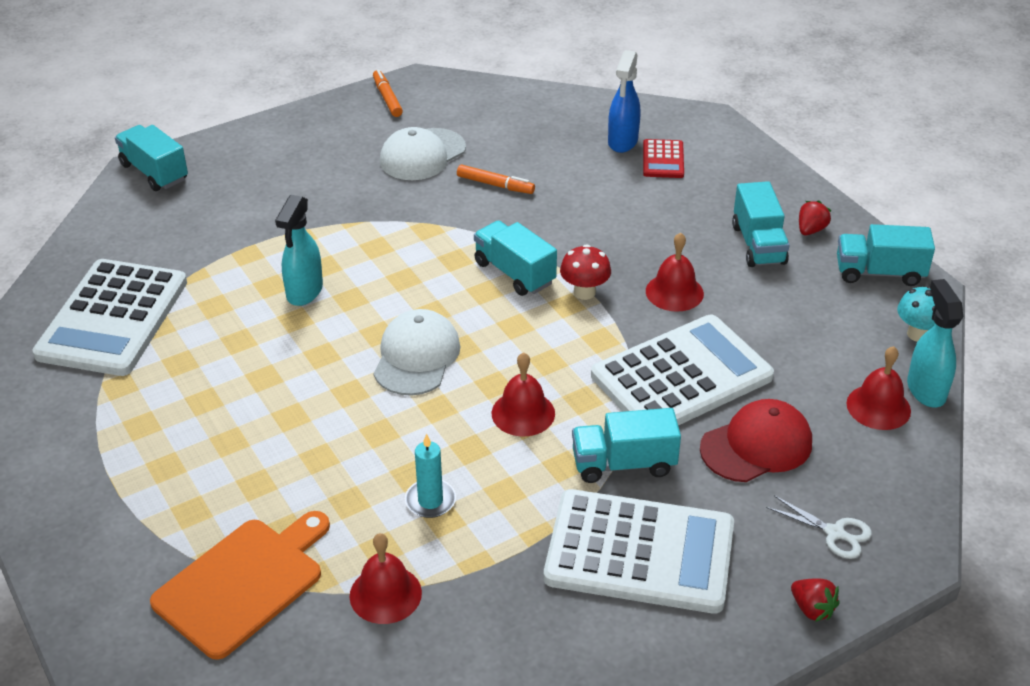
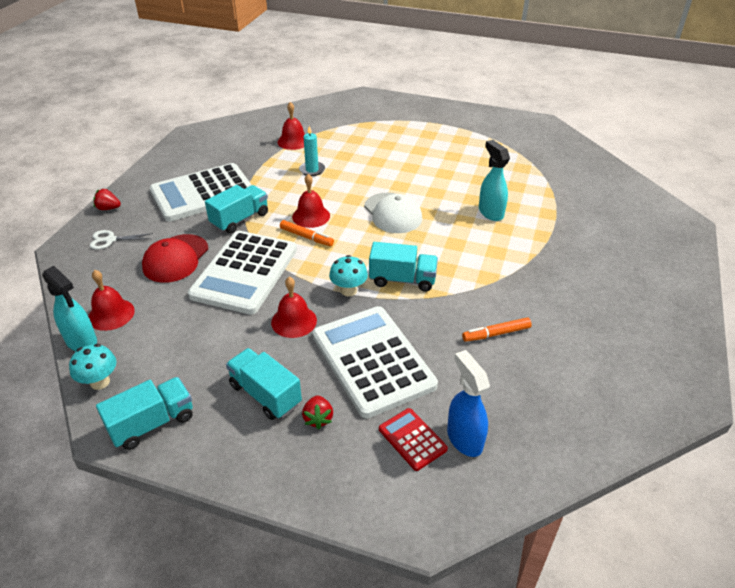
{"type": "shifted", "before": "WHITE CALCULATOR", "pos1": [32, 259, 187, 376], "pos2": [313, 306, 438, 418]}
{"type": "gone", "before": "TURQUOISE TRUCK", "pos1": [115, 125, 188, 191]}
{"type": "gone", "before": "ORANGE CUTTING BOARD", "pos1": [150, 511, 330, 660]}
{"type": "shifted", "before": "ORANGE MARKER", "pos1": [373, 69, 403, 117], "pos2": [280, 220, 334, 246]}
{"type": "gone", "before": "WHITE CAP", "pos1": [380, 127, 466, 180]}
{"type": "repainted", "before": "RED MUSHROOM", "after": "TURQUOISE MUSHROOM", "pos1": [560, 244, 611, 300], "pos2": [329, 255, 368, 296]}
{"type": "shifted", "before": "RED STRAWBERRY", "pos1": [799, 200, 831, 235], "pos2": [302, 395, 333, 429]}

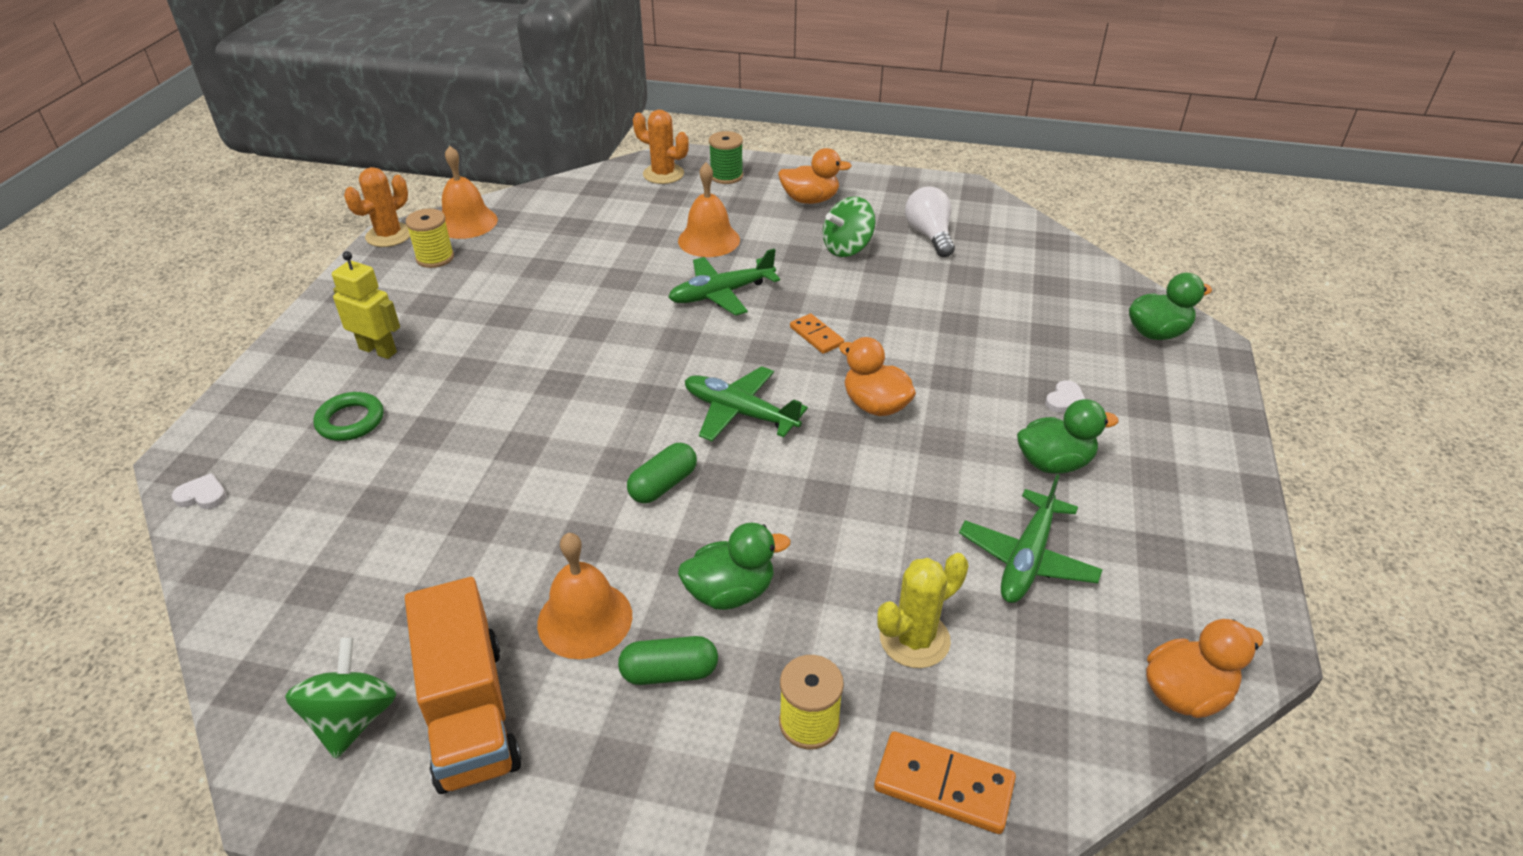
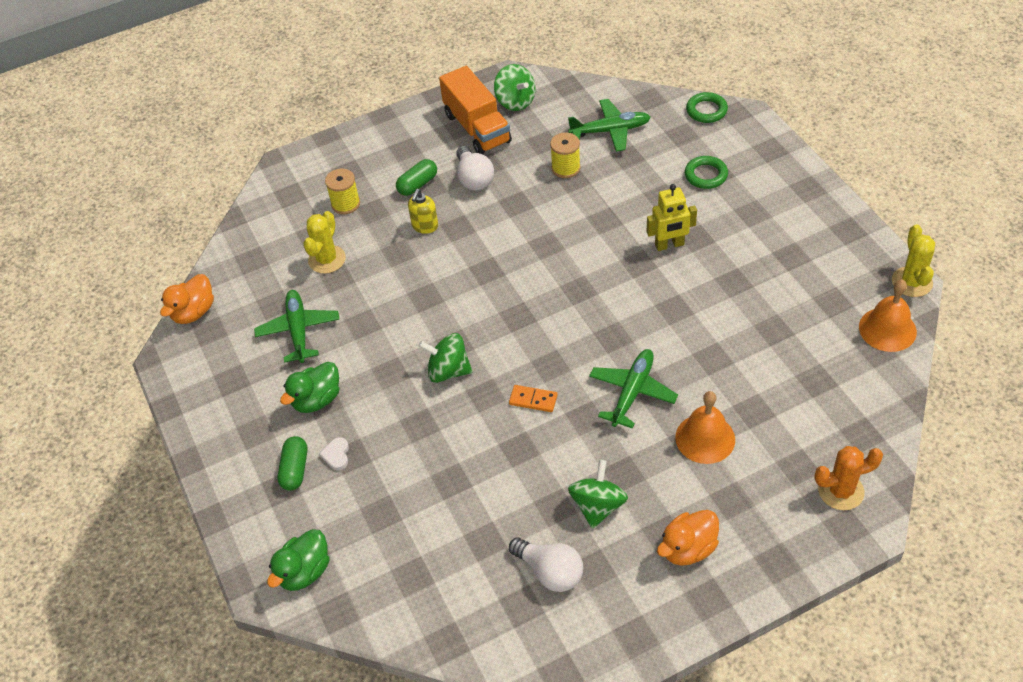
{"type": "swapped", "before": "WHITE HEART", "after": "GREEN RING", "pos1": [172, 473, 227, 509], "pos2": [686, 92, 728, 123]}
{"type": "shifted", "before": "YELLOW ROBOT", "pos1": [332, 251, 400, 359], "pos2": [647, 184, 697, 251]}
{"type": "repainted", "before": "ORANGE CACTUS", "after": "YELLOW CACTUS", "pos1": [344, 167, 410, 247], "pos2": [892, 224, 935, 297]}
{"type": "rotated", "before": "ORANGE TRUCK", "pos1": [405, 577, 522, 794], "pos2": [439, 66, 512, 154], "turn": -150}
{"type": "shifted", "before": "YELLOW SPOOL", "pos1": [406, 209, 454, 268], "pos2": [550, 132, 581, 178]}
{"type": "swapped", "before": "ORANGE BELL", "after": "WHITE LIGHT BULB", "pos1": [537, 533, 632, 659], "pos2": [456, 146, 494, 190]}
{"type": "shifted", "before": "GREEN CAPSULE", "pos1": [627, 443, 697, 503], "pos2": [278, 436, 308, 491]}
{"type": "swapped", "before": "GREEN DUCK", "after": "YELLOW SOAP DISPENSER", "pos1": [678, 523, 790, 610], "pos2": [408, 189, 438, 234]}
{"type": "shifted", "before": "GREEN PLANE", "pos1": [685, 366, 808, 441], "pos2": [568, 99, 651, 152]}
{"type": "gone", "before": "GREEN SPOOL", "pos1": [709, 131, 743, 184]}
{"type": "swapped", "before": "ORANGE DUCK", "after": "GREEN SPINNING TOP", "pos1": [839, 337, 916, 416], "pos2": [418, 333, 472, 383]}
{"type": "gone", "before": "ORANGE DOMINO", "pos1": [874, 731, 1016, 834]}

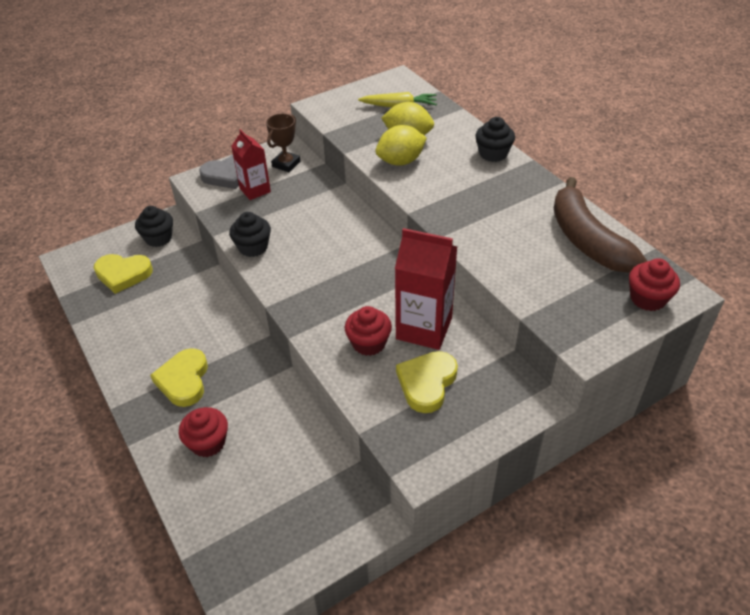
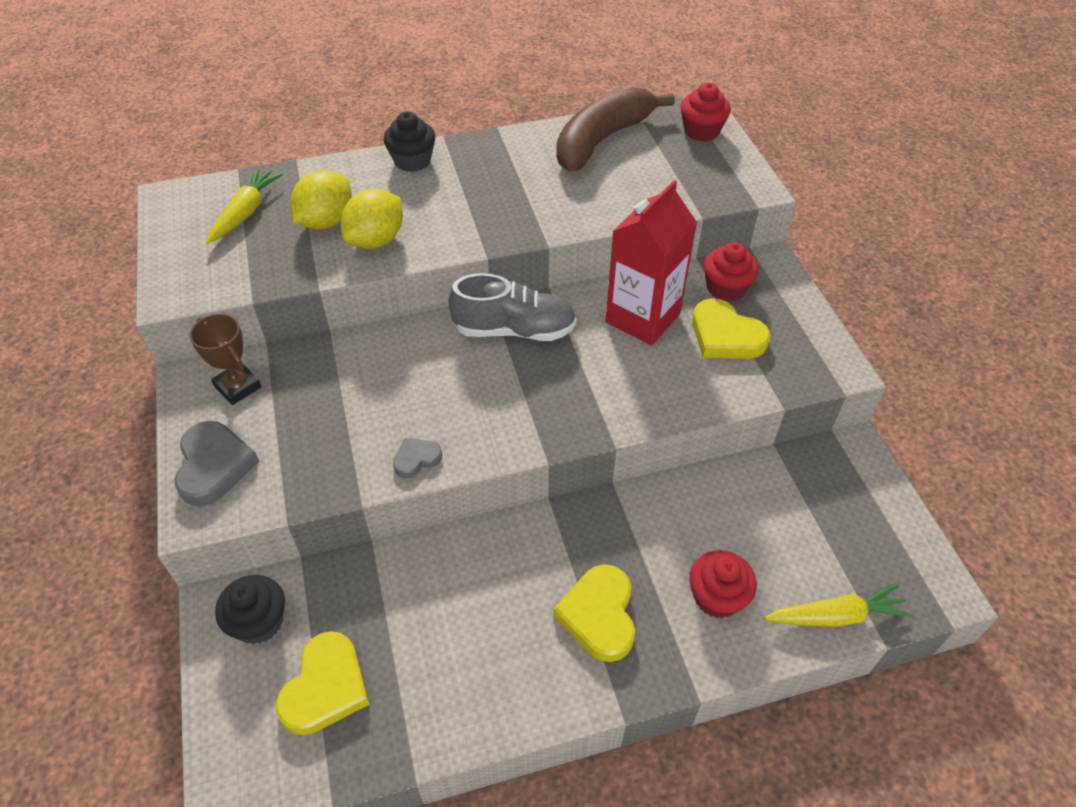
{"type": "rotated", "before": "YELLOW HEART", "pos1": [150, 348, 208, 407], "pos2": [553, 564, 635, 662], "turn": 75}
{"type": "swapped", "before": "BLACK CUPCAKE", "after": "GREY HEART", "pos1": [229, 212, 271, 257], "pos2": [393, 438, 442, 478]}
{"type": "gone", "before": "RED CARTON", "pos1": [231, 129, 271, 200]}
{"type": "shifted", "before": "RED CUPCAKE", "pos1": [345, 306, 392, 356], "pos2": [704, 242, 759, 302]}
{"type": "rotated", "before": "YELLOW LEMON", "pos1": [375, 125, 427, 166], "pos2": [341, 189, 403, 249], "turn": 45}
{"type": "rotated", "before": "BROWN BANANA", "pos1": [554, 177, 647, 273], "pos2": [556, 87, 675, 172], "turn": 135}
{"type": "new", "after": "GREY SHOE", "pos2": [448, 273, 576, 341]}
{"type": "new", "after": "YELLOW CARROT", "pos2": [764, 584, 913, 627]}

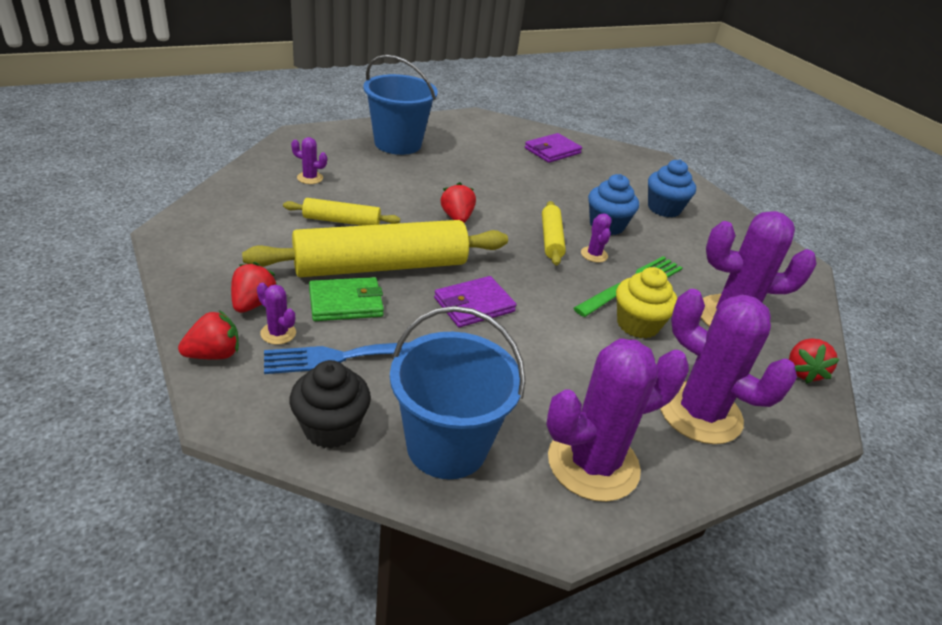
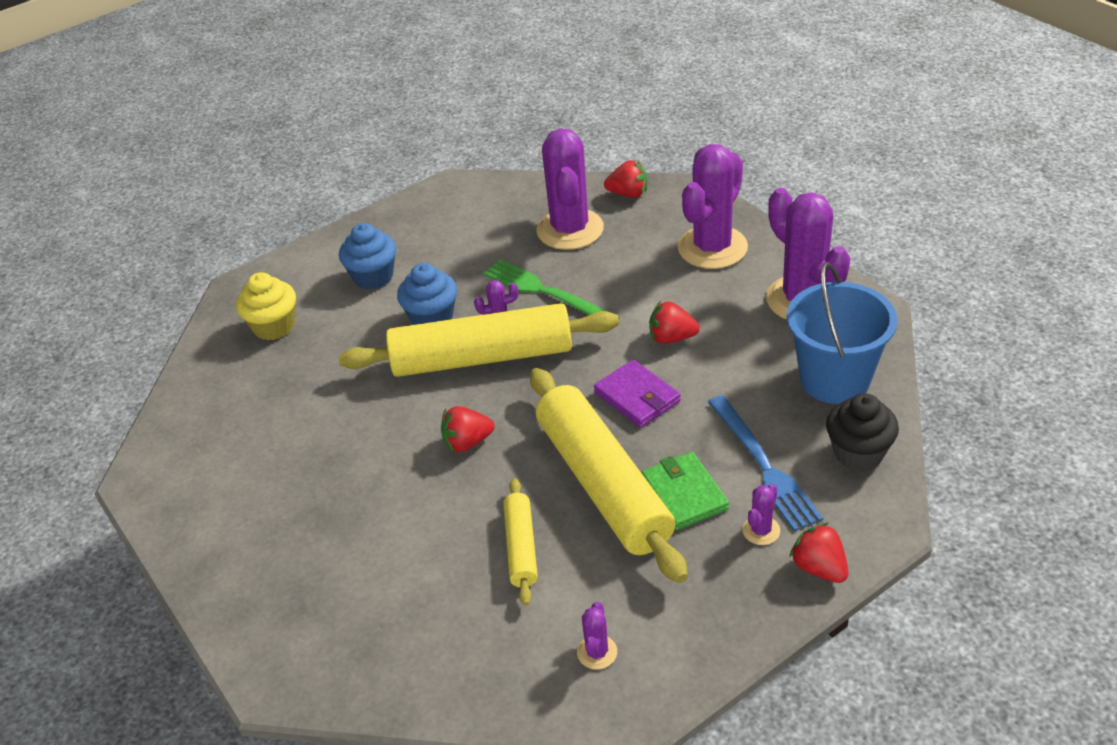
{"type": "shifted", "before": "RED STRAWBERRY", "pos1": [231, 262, 277, 313], "pos2": [649, 301, 700, 344]}
{"type": "shifted", "before": "PURPLE CACTUS", "pos1": [291, 137, 327, 184], "pos2": [577, 602, 617, 670]}
{"type": "gone", "before": "BLUE BUCKET", "pos1": [364, 55, 438, 155]}
{"type": "gone", "before": "PURPLE WALLET", "pos1": [525, 133, 582, 163]}
{"type": "scaled", "before": "YELLOW ROLLING PIN", "pos1": [542, 201, 566, 266], "pos2": [339, 303, 619, 377], "scale": 2.07}
{"type": "shifted", "before": "YELLOW CUPCAKE", "pos1": [616, 267, 678, 339], "pos2": [236, 272, 296, 340]}

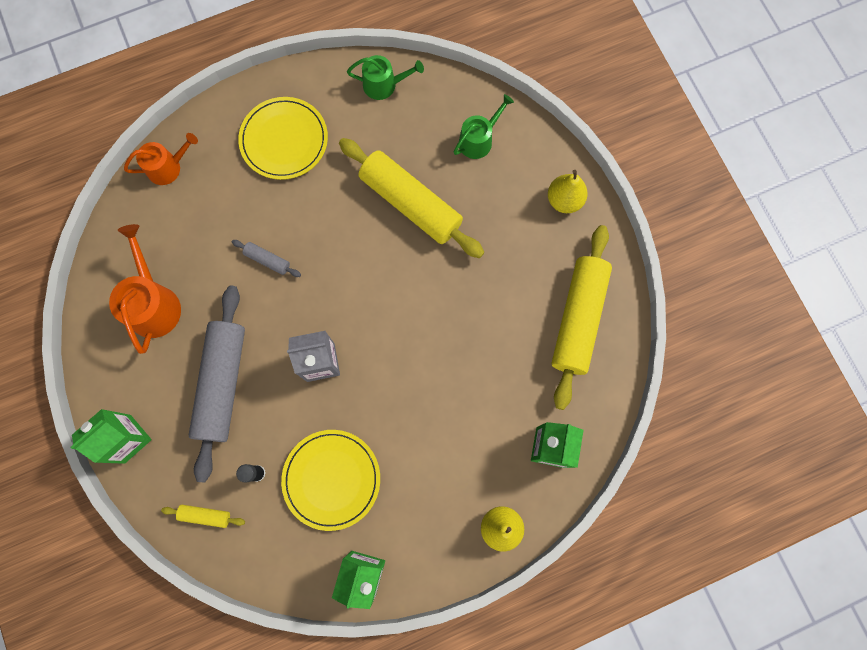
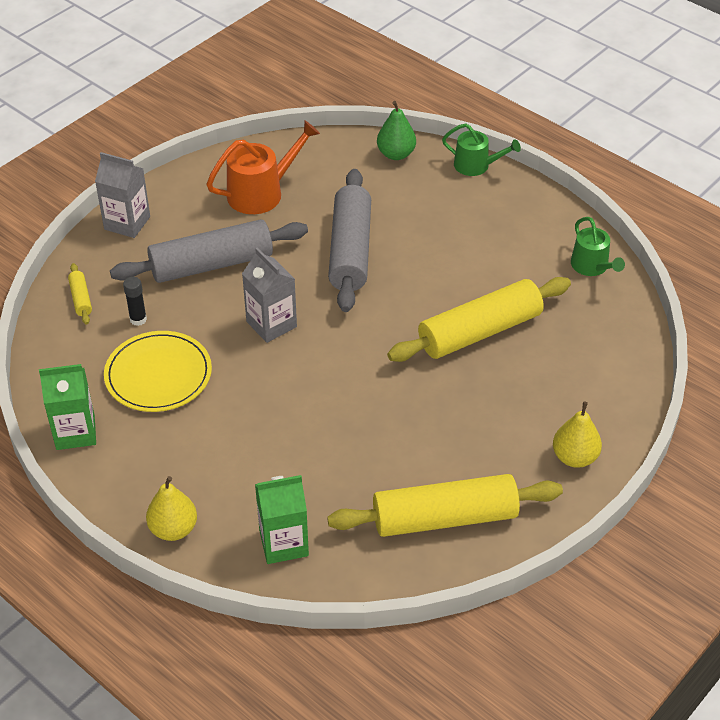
{"type": "repainted", "before": "GREEN CARTON", "after": "GREY CARTON", "pos1": [71, 409, 152, 464], "pos2": [95, 152, 150, 238]}
{"type": "swapped", "before": "ORANGE WATERING CAN", "after": "GREEN PEAR", "pos1": [124, 133, 198, 185], "pos2": [377, 101, 416, 160]}
{"type": "scaled", "before": "GREY ROLLING PIN", "pos1": [232, 240, 301, 277], "pos2": [328, 169, 371, 312], "scale": 2.39}
{"type": "gone", "before": "YELLOW PLATE", "pos1": [238, 97, 328, 180]}
{"type": "rotated", "before": "YELLOW ROLLING PIN", "pos1": [339, 138, 485, 258], "pos2": [387, 277, 571, 362], "turn": 45}
{"type": "shifted", "before": "GREEN WATERING CAN", "pos1": [453, 94, 514, 159], "pos2": [442, 123, 521, 176]}

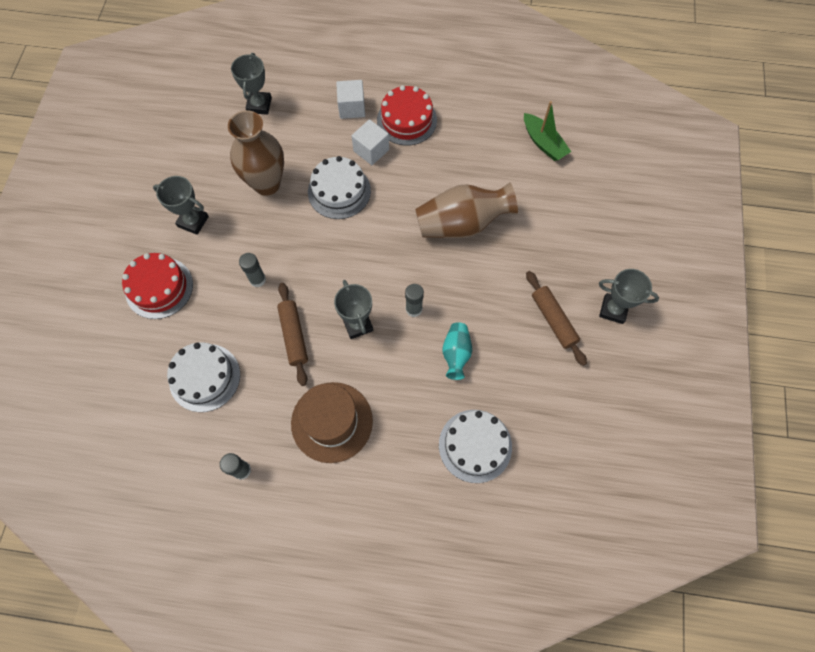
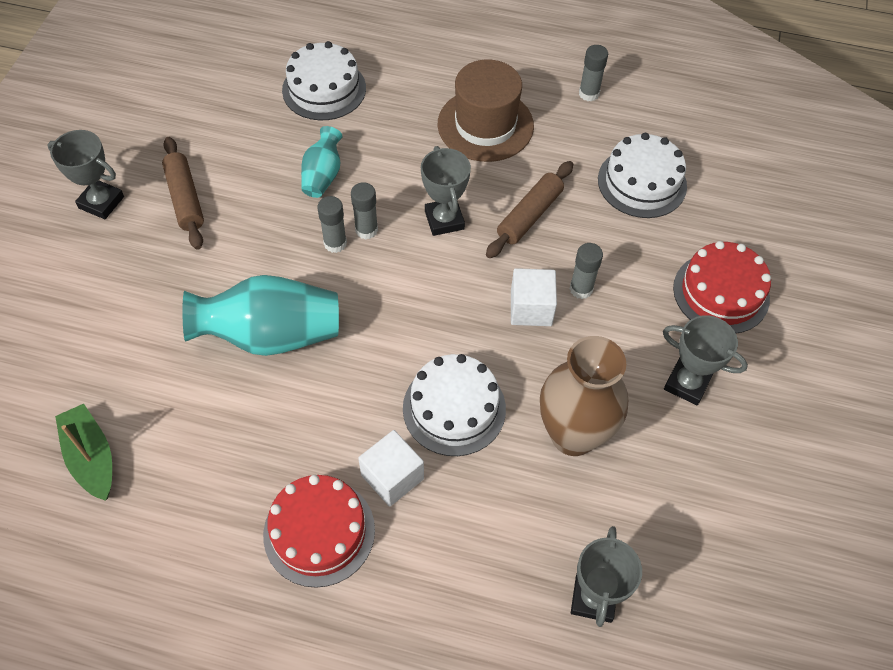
{"type": "rotated", "before": "BROWN ROLLING PIN", "pos1": [277, 283, 308, 386], "pos2": [486, 161, 573, 258], "turn": 45}
{"type": "shifted", "before": "WHITE CUBE", "pos1": [336, 80, 365, 119], "pos2": [511, 268, 557, 326]}
{"type": "repainted", "before": "BROWN VASE", "after": "TURQUOISE VASE", "pos1": [415, 182, 518, 238], "pos2": [182, 275, 339, 356]}
{"type": "new", "after": "GREY GLUE STICK", "pos2": [317, 196, 347, 253]}

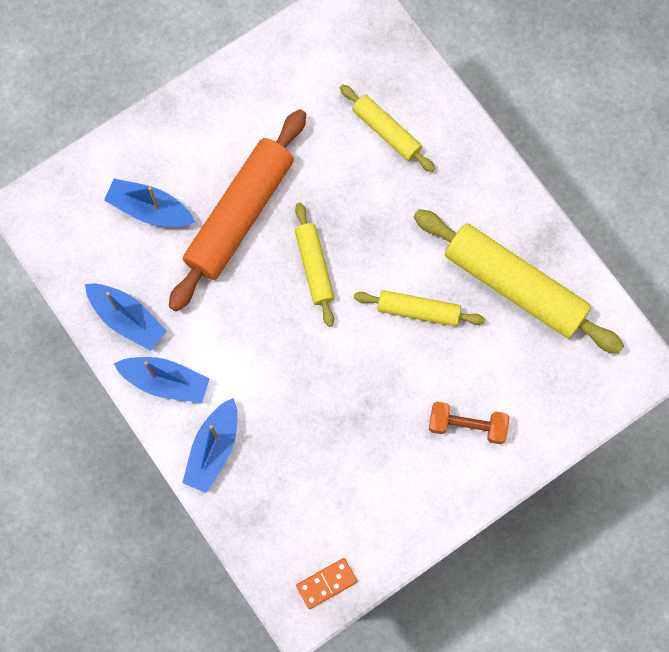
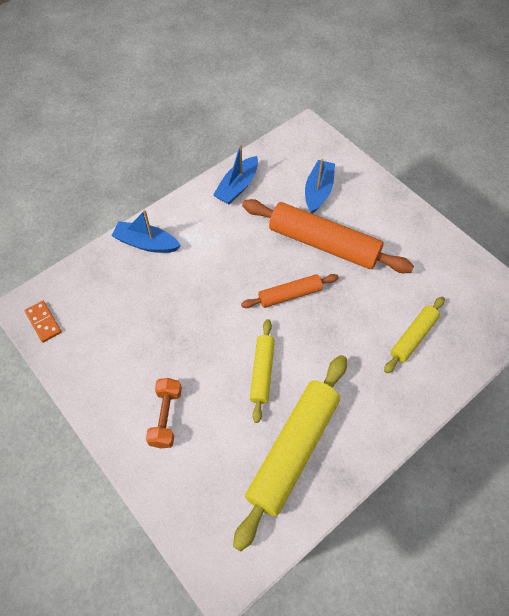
{"type": "gone", "before": "BLUE BOAT", "pos1": [114, 357, 210, 403]}
{"type": "repainted", "before": "YELLOW ROLLING PIN", "after": "ORANGE ROLLING PIN", "pos1": [295, 203, 335, 327], "pos2": [241, 274, 339, 308]}

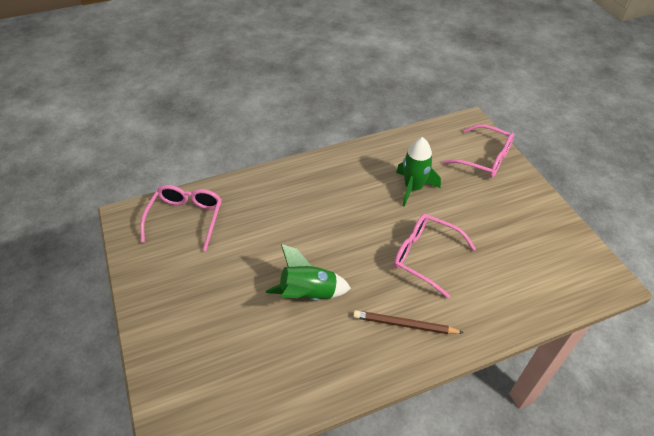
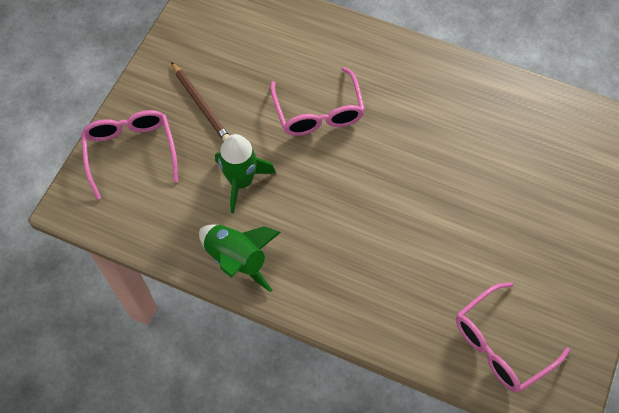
{"type": "shifted", "before": "GREEN ROCKET", "pos1": [266, 244, 351, 301], "pos2": [199, 225, 281, 292]}
{"type": "shifted", "before": "BROWN PENCIL", "pos1": [353, 310, 464, 334], "pos2": [171, 62, 230, 141]}

